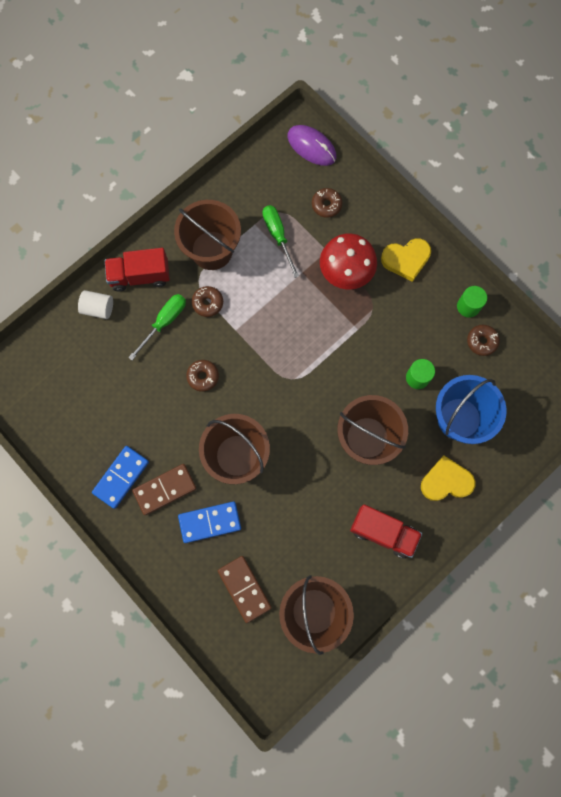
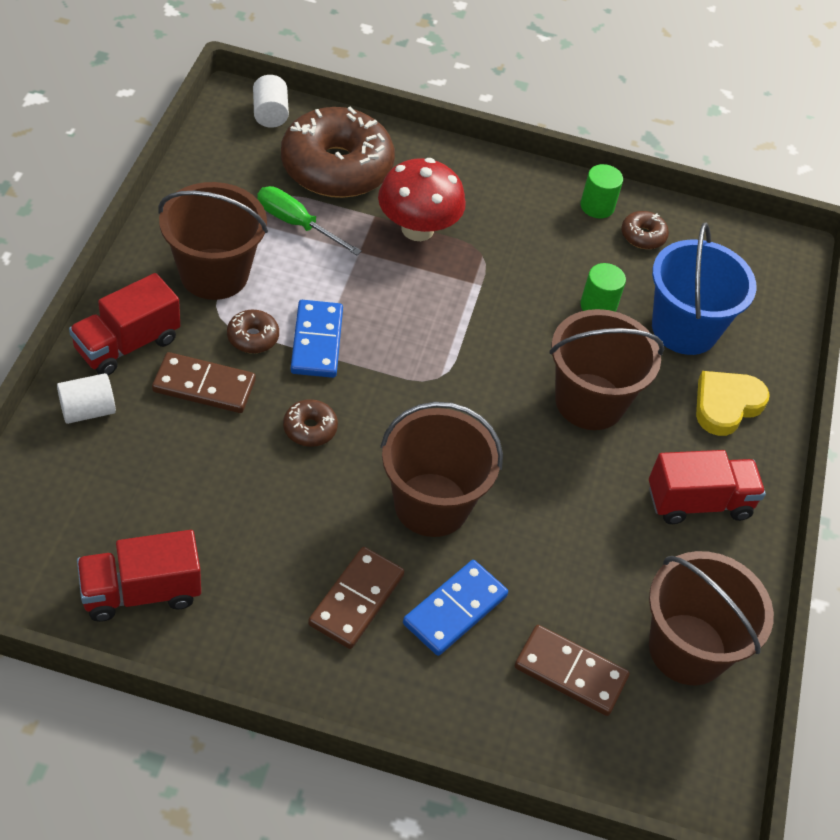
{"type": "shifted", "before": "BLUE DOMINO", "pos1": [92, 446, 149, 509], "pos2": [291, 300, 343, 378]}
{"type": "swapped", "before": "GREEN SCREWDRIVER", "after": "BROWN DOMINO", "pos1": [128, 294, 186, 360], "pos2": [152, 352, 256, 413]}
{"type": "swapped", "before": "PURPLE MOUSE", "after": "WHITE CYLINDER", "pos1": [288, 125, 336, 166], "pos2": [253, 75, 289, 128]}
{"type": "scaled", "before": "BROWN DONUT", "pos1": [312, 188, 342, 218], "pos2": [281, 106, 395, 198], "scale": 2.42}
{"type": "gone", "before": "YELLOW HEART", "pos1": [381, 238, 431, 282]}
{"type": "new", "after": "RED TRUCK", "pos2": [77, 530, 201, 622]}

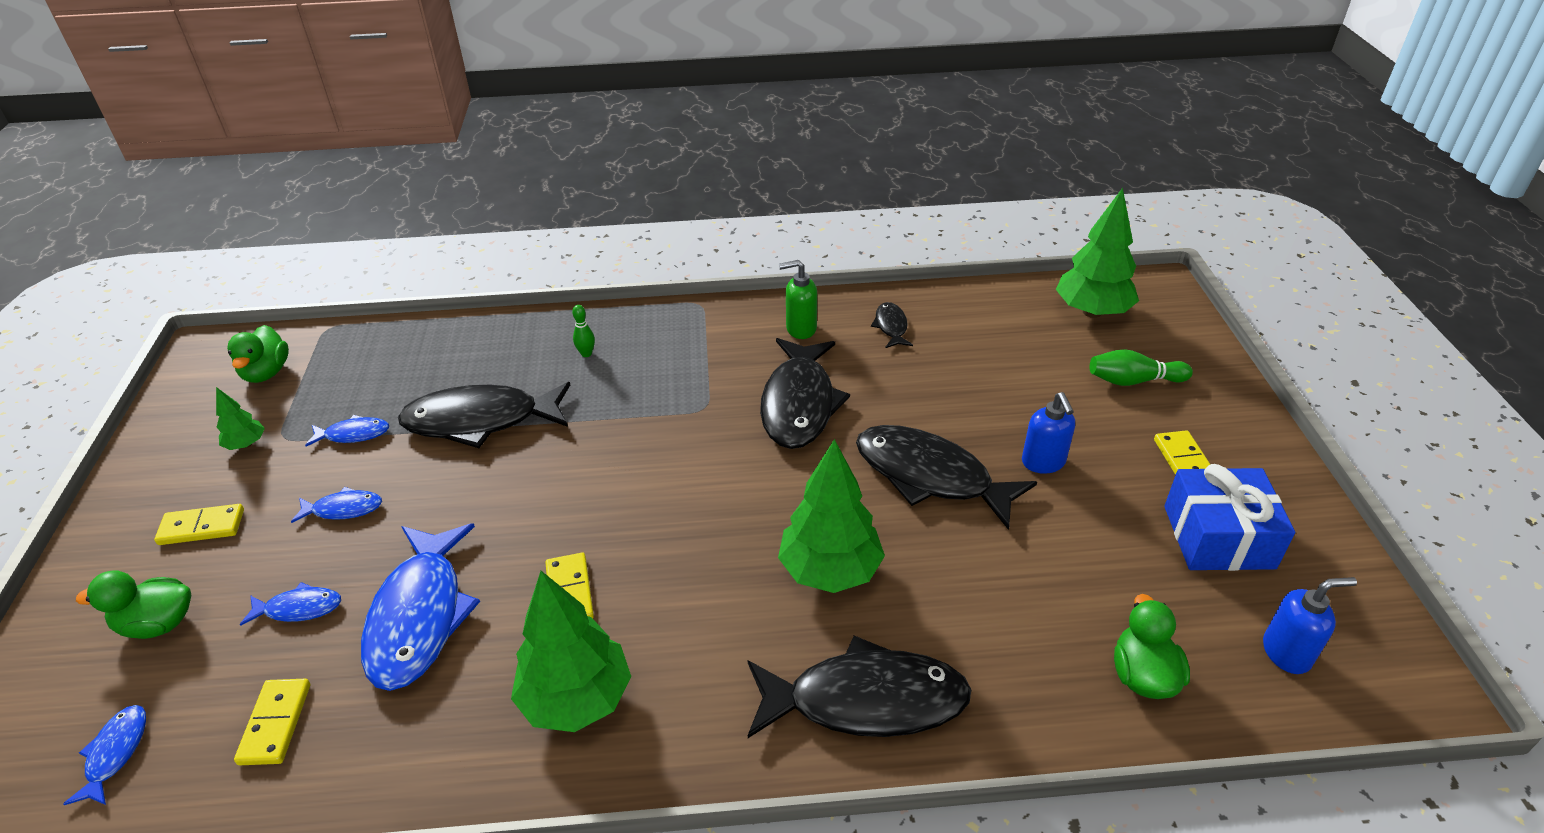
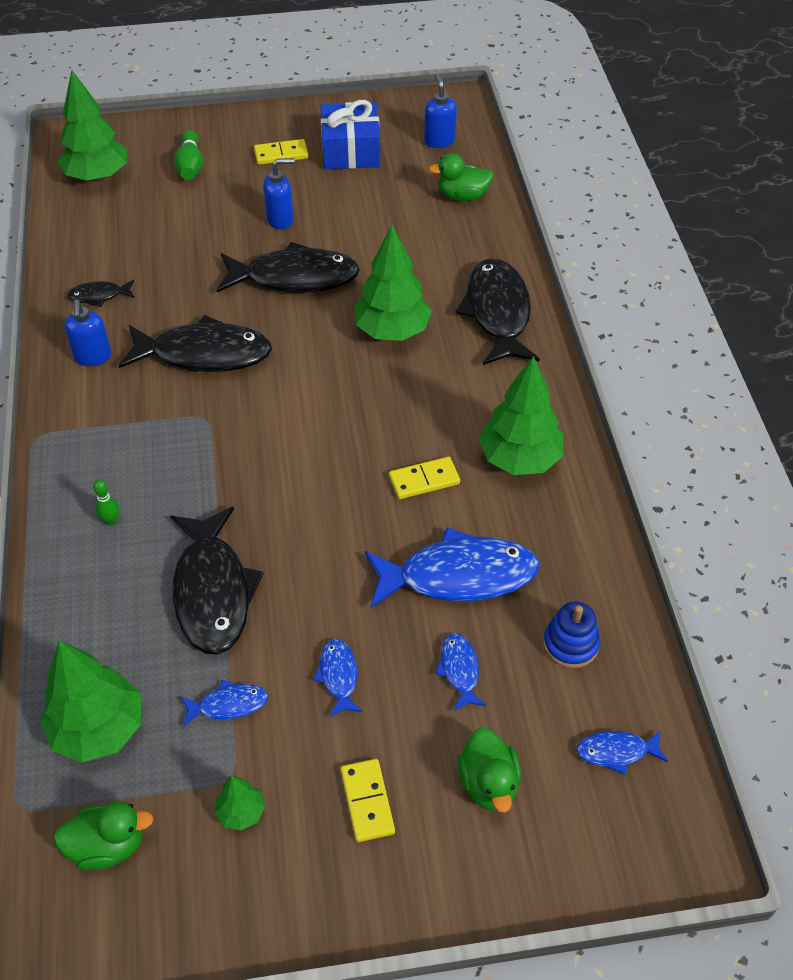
{"type": "swapped", "before": "YELLOW DOMINO", "after": "BLUE STACKING TOY", "pos1": [234, 679, 310, 765], "pos2": [543, 601, 600, 668]}
{"type": "rotated", "before": "BLUE FISH", "pos1": [305, 415, 389, 446], "pos2": [180, 680, 268, 727], "turn": 90}
{"type": "repainted", "before": "GREEN SOAP DISPENSER", "after": "BLUE SOAP DISPENSER", "pos1": [779, 260, 817, 339], "pos2": [64, 300, 111, 366]}
{"type": "rotated", "before": "BLACK FISH", "pos1": [856, 425, 1037, 530], "pos2": [217, 242, 360, 293], "turn": -120}
{"type": "new", "after": "GREEN TREE", "pos2": [40, 640, 141, 763]}

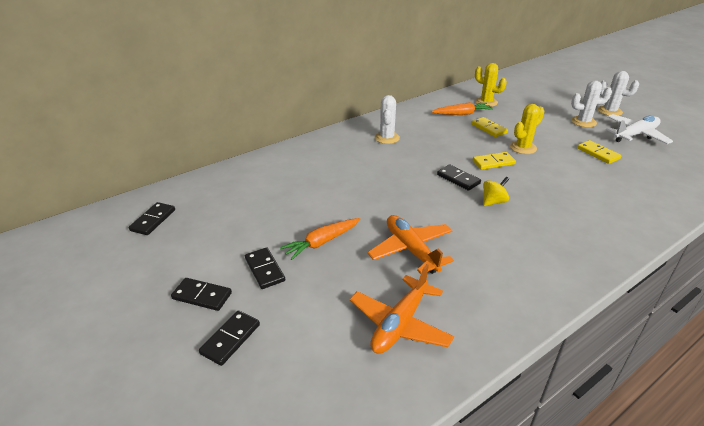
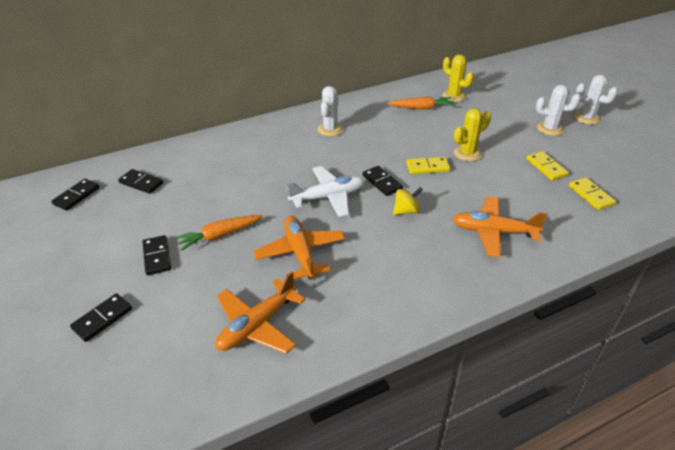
{"type": "shifted", "before": "BLACK DOMINO", "pos1": [171, 278, 232, 311], "pos2": [118, 169, 163, 194]}
{"type": "shifted", "before": "YELLOW DOMINO", "pos1": [471, 117, 508, 137], "pos2": [569, 177, 616, 210]}
{"type": "shifted", "before": "WHITE PLANE", "pos1": [606, 114, 673, 144], "pos2": [287, 166, 365, 217]}
{"type": "new", "after": "ORANGE PLANE", "pos2": [453, 196, 548, 257]}

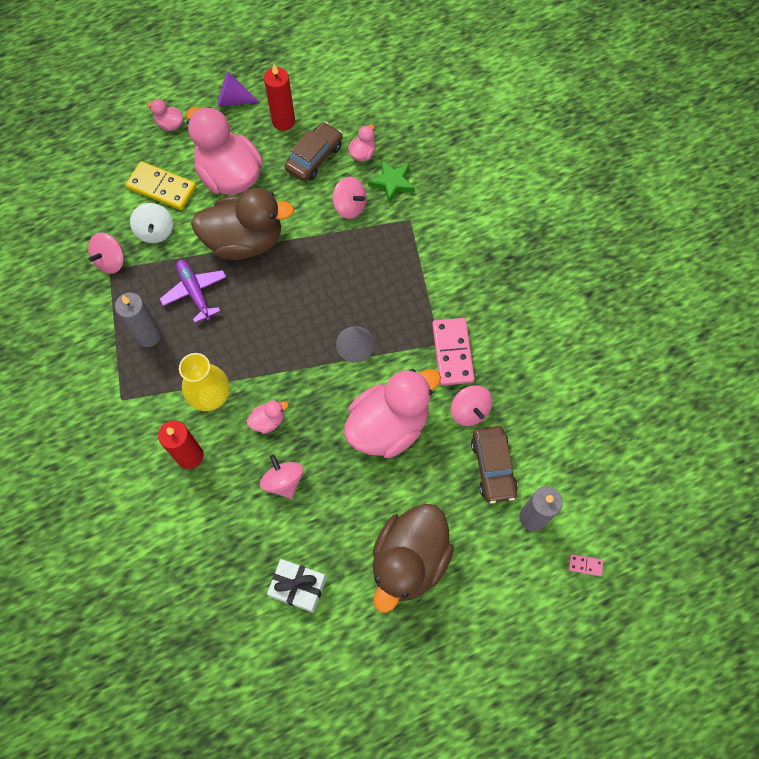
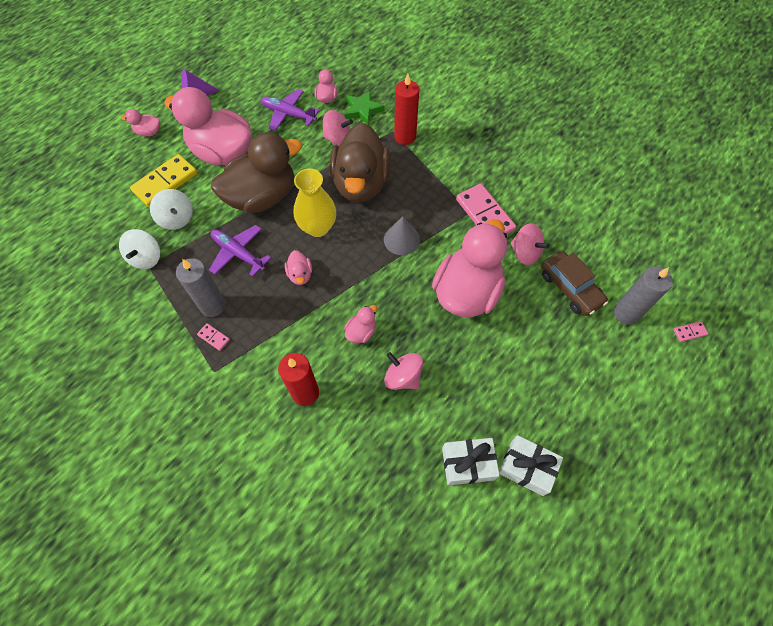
{"type": "repainted", "before": "PINK SPINNING TOP", "after": "WHITE SPINNING TOP", "pos1": [88, 232, 124, 274], "pos2": [119, 229, 160, 269]}
{"type": "rotated", "before": "YELLOW DOMINO", "pos1": [126, 161, 196, 210], "pos2": [130, 154, 197, 207], "turn": -45}
{"type": "shifted", "before": "YELLOW VASE", "pos1": [179, 353, 230, 411], "pos2": [294, 169, 336, 237]}
{"type": "shifted", "before": "RED CANDLE", "pos1": [264, 64, 295, 131], "pos2": [394, 74, 419, 145]}
{"type": "swapped", "before": "BROWN CAR", "after": "PURPLE PLANE", "pos1": [284, 122, 343, 182], "pos2": [261, 89, 320, 131]}
{"type": "shifted", "before": "BROWN DUCK", "pos1": [373, 504, 454, 613], "pos2": [330, 123, 391, 202]}
{"type": "new", "after": "PINK DOMINO", "pos2": [197, 323, 230, 351]}
{"type": "new", "after": "PINK DUCK", "pos2": [285, 250, 312, 285]}
{"type": "new", "after": "WHITE GIFT", "pos2": [499, 435, 563, 496]}

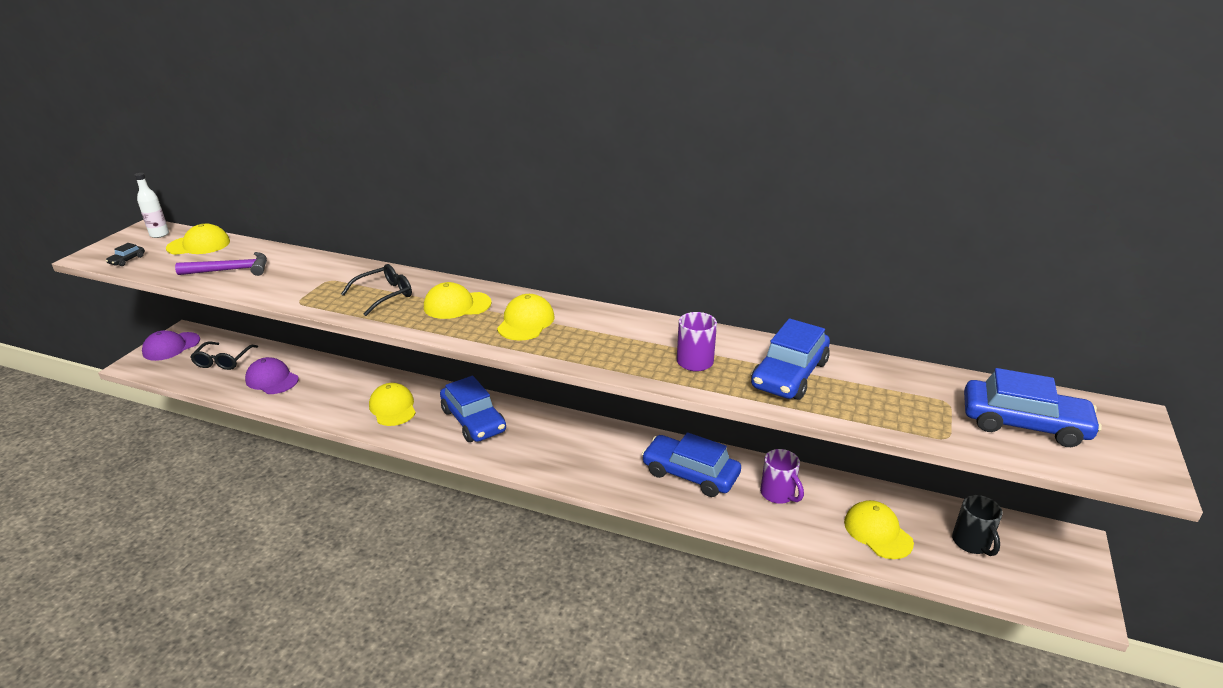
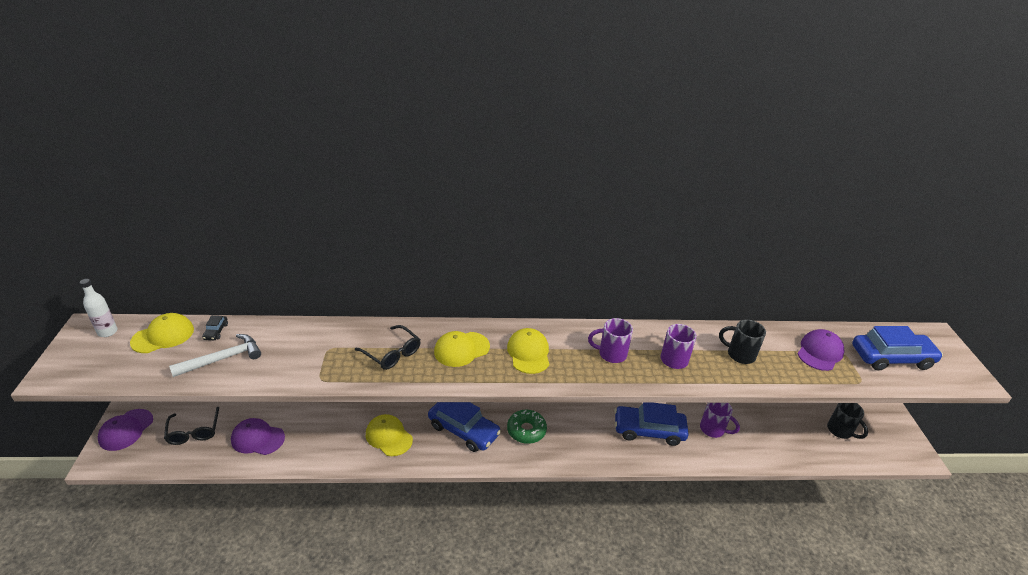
{"type": "shifted", "before": "BLACK CAR", "pos1": [106, 243, 145, 266], "pos2": [202, 315, 228, 340]}
{"type": "repainted", "before": "PURPLE HAMMER", "after": "WHITE HAMMER", "pos1": [175, 252, 267, 276], "pos2": [169, 334, 261, 377]}
{"type": "rotated", "before": "BLACK GLASSES", "pos1": [341, 264, 412, 316], "pos2": [355, 325, 421, 370], "turn": 105}
{"type": "swapped", "before": "BLUE CAR", "after": "BLACK MUG", "pos1": [751, 319, 830, 400], "pos2": [719, 320, 766, 364]}
{"type": "gone", "before": "YELLOW CAP", "pos1": [844, 500, 914, 559]}
{"type": "new", "after": "GREEN DONUT", "pos2": [507, 410, 547, 444]}
{"type": "new", "after": "PURPLE MUG", "pos2": [588, 318, 633, 363]}
{"type": "new", "after": "PURPLE CAP", "pos2": [797, 329, 845, 371]}

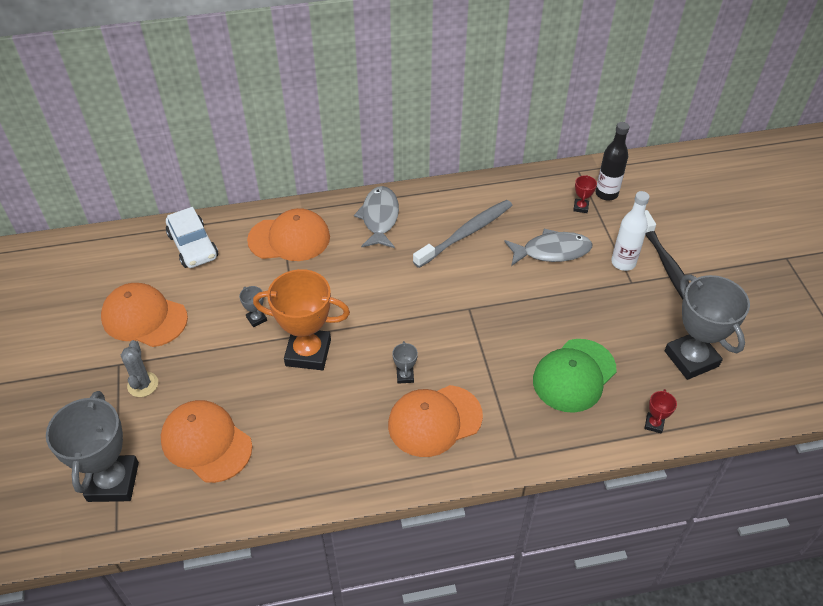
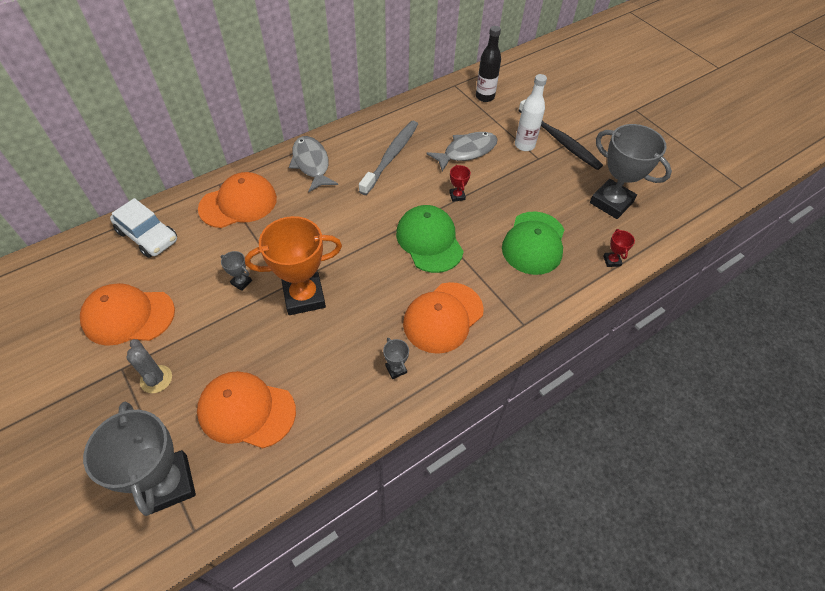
{"type": "shifted", "before": "GREY TROPHY", "pos1": [392, 341, 418, 384], "pos2": [383, 338, 409, 379]}
{"type": "shifted", "before": "RED TROPHY", "pos1": [573, 175, 597, 213], "pos2": [449, 165, 471, 202]}
{"type": "new", "after": "GREEN CAP", "pos2": [396, 205, 464, 273]}

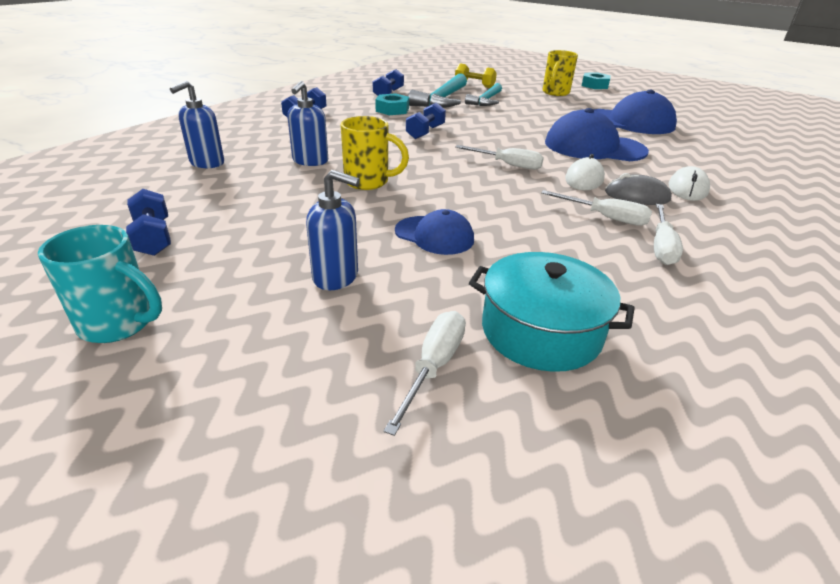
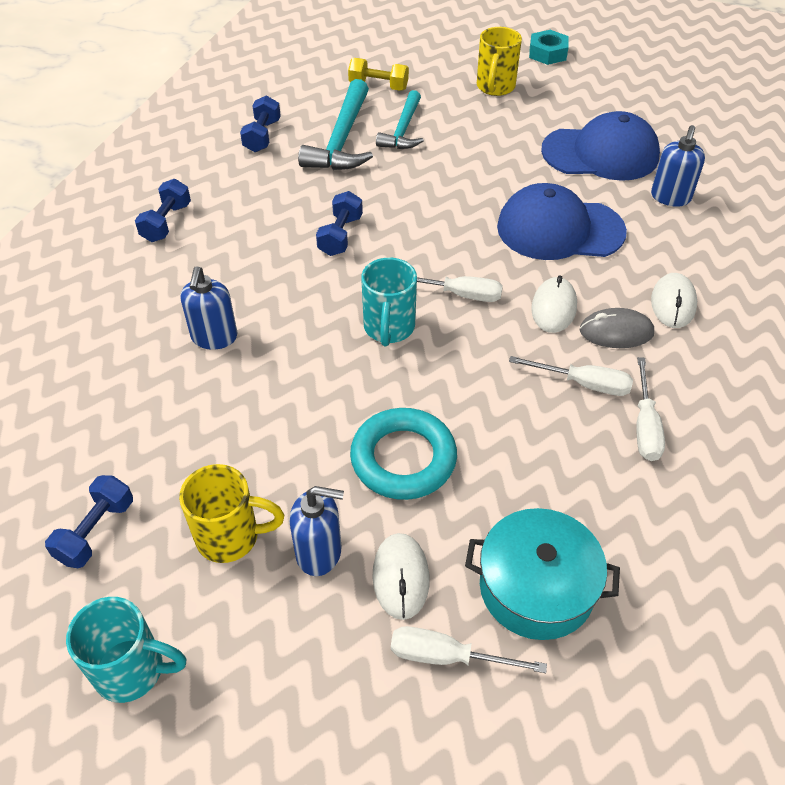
{"type": "rotated", "before": "BLUE DUMBBELL", "pos1": [126, 189, 171, 256], "pos2": [45, 475, 133, 568], "turn": 60}
{"type": "shifted", "before": "BLUE SOAP DISPENSER", "pos1": [170, 81, 224, 168], "pos2": [651, 125, 705, 207]}
{"type": "shifted", "before": "YELLOW MUG", "pos1": [341, 116, 409, 190], "pos2": [179, 464, 284, 563]}
{"type": "gone", "before": "TURQUOISE NUT", "pos1": [375, 93, 409, 115]}
{"type": "rotated", "before": "WHITE SCREWDRIVER", "pos1": [384, 311, 466, 436], "pos2": [391, 626, 547, 673], "turn": -90}
{"type": "swapped", "before": "BLUE CAP", "after": "TURQUOISE RING", "pos1": [395, 209, 474, 255], "pos2": [350, 408, 457, 500]}
{"type": "new", "after": "TURQUOISE MUG", "pos2": [361, 258, 417, 346]}
{"type": "new", "after": "WHITE MOUSE", "pos2": [372, 533, 430, 620]}

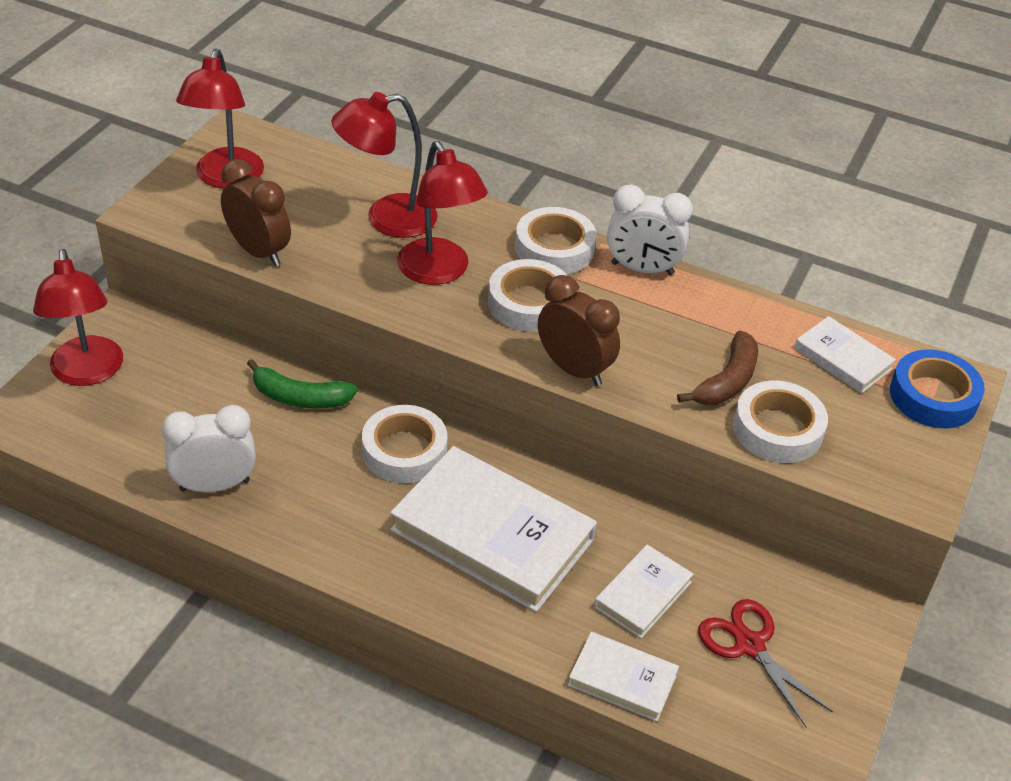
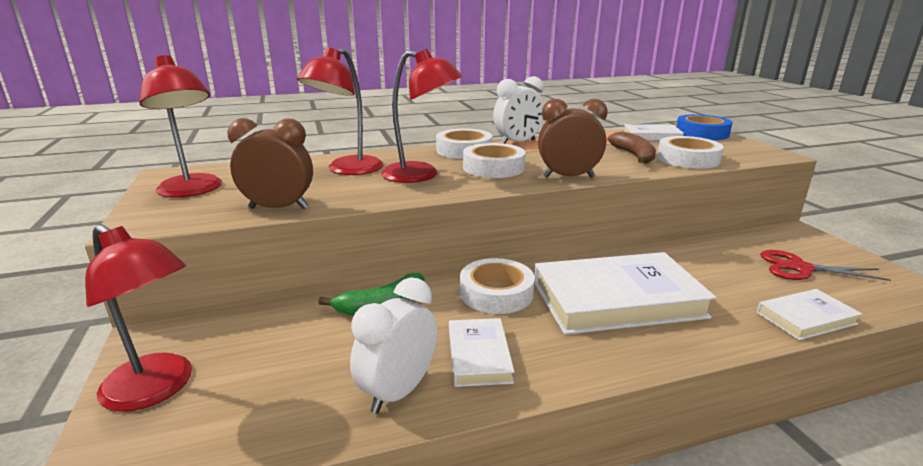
{"type": "shifted", "before": "WHITE BOOK", "pos1": [594, 545, 694, 638], "pos2": [449, 318, 514, 387]}

